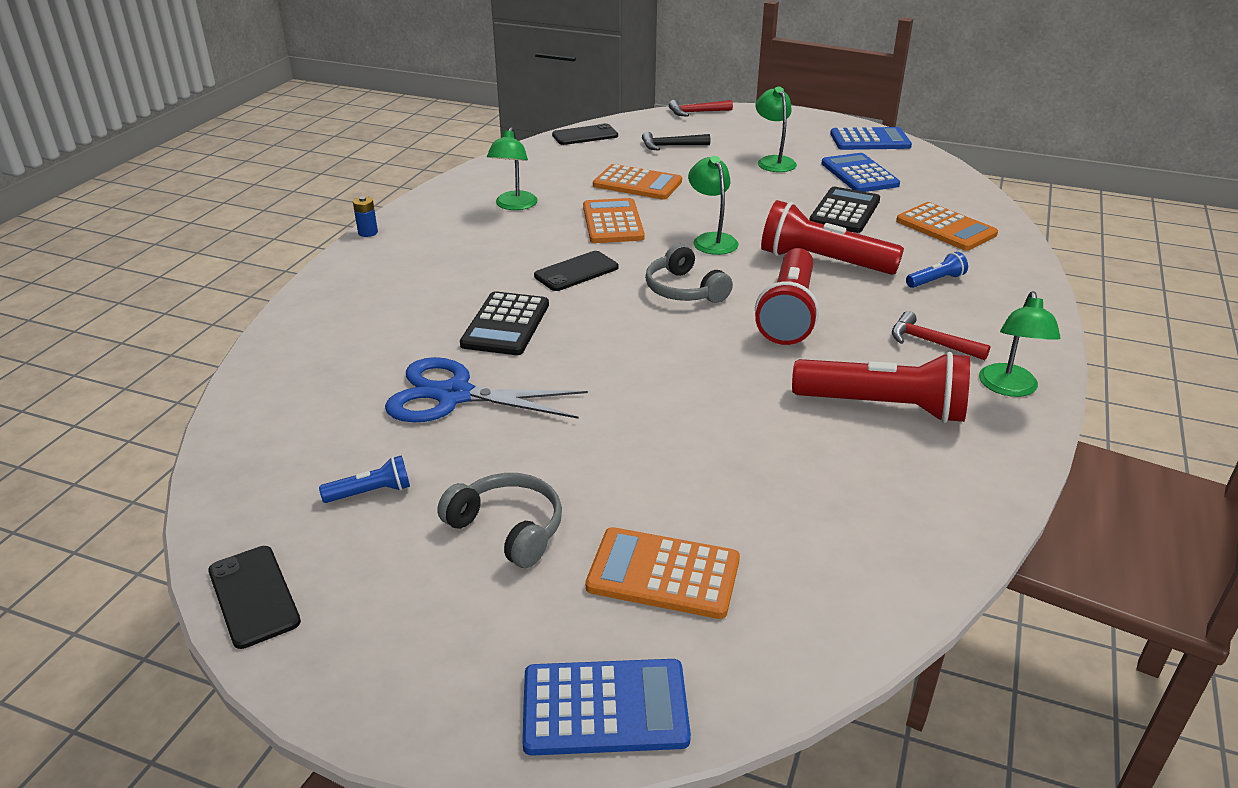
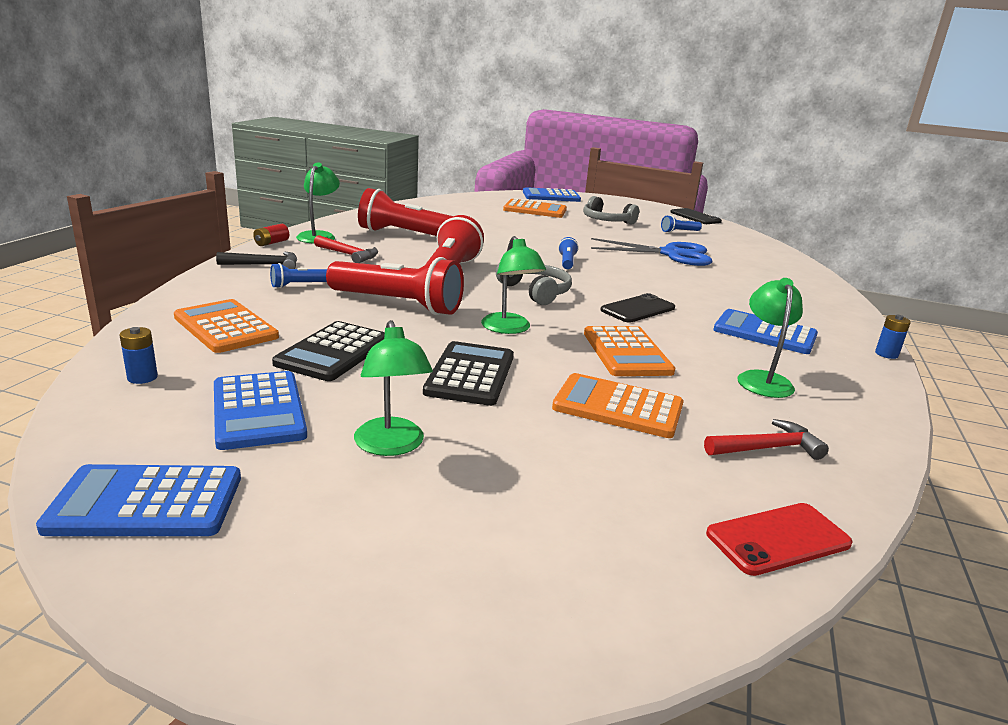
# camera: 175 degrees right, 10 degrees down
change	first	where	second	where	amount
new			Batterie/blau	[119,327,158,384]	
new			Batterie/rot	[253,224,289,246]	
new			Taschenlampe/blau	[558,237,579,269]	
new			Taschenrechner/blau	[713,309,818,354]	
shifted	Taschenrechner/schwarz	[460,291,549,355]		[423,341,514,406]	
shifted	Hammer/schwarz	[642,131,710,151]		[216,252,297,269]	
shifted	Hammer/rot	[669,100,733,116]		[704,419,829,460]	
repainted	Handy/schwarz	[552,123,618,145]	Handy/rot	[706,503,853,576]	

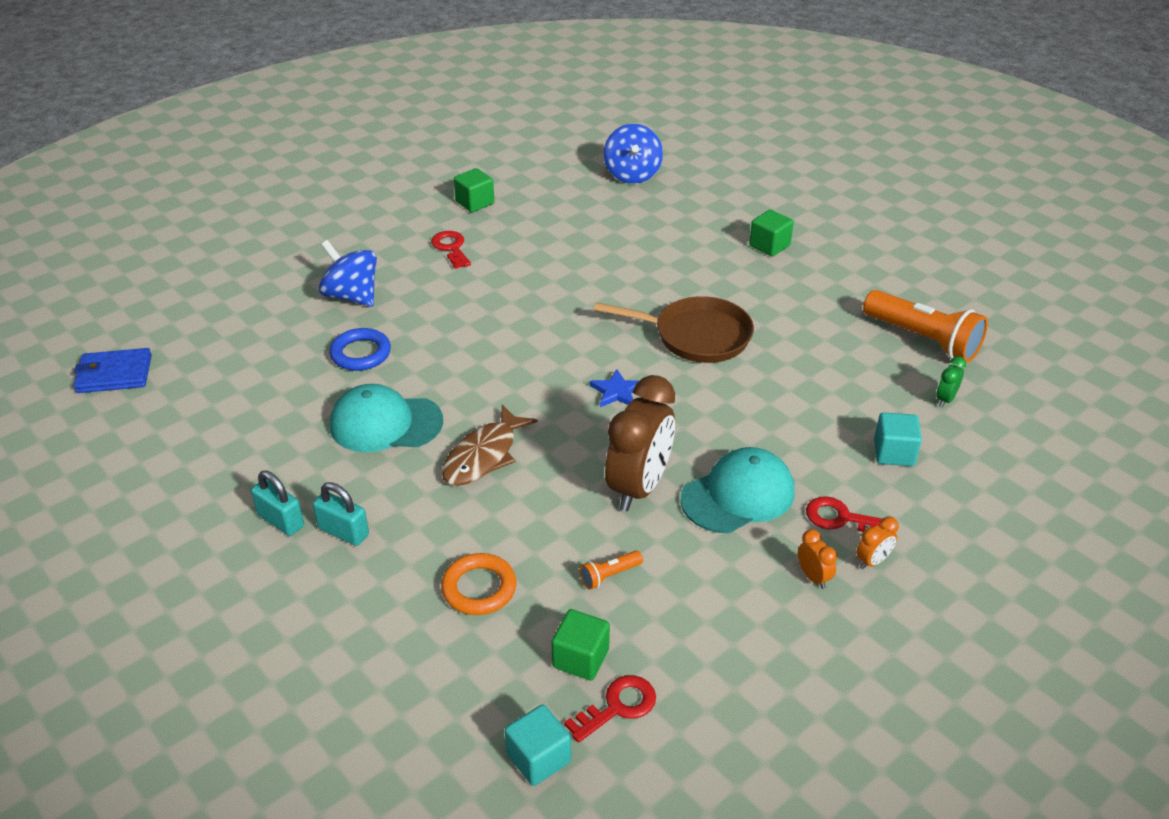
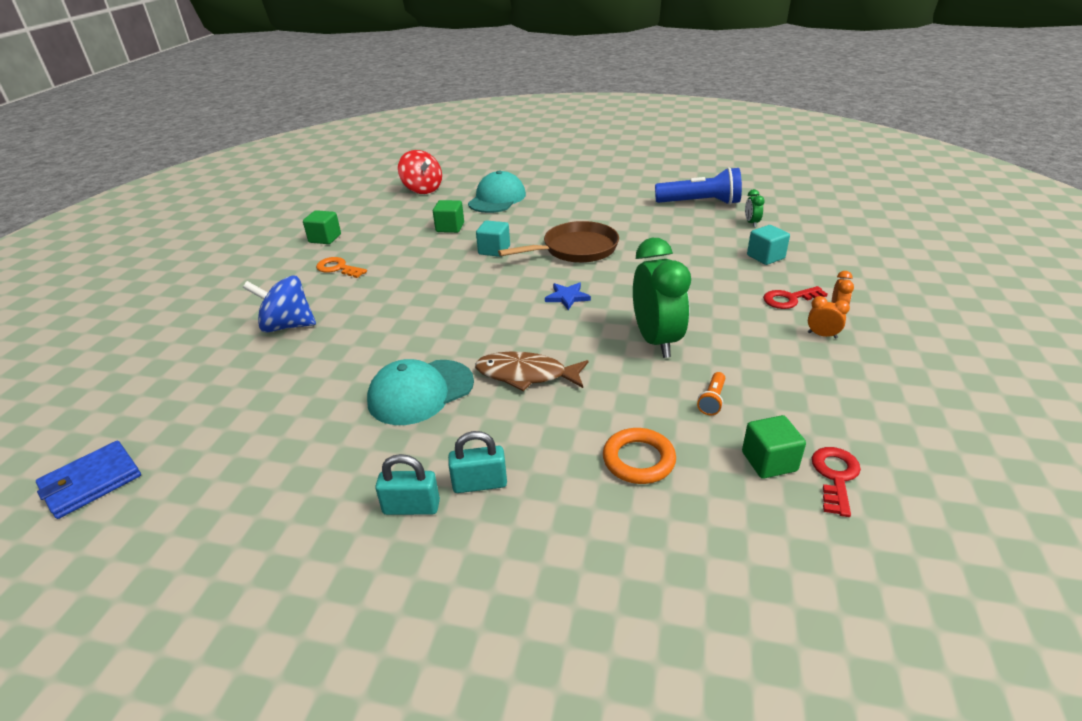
# camera: 35 degrees left, 5 degrees down
change	first	where	second	where	amount
gone	Ring/blau	[330,328,391,371]			
shifted	Kubus/türkis	[505,704,571,786]		[476,220,510,257]	
shifted	Kappe/türkis	[681,447,795,533]		[468,171,526,213]	
shifted	Kubus/grün	[749,209,794,256]		[433,200,464,233]	
repainted	Schlüssel/rot	[431,231,471,269]	Schlüssel/orange	[316,257,367,278]	
repainted	Kreisel/blau	[604,124,663,184]	Kreisel/rot	[398,150,442,194]	
repainted	Wecker/braun	[605,375,675,511]	Wecker/grün	[633,238,691,358]	
repainted	Taschenlampe/orange	[863,290,988,363]	Taschenlampe/blau	[655,167,742,205]	
rotated	Fisch/braun	[442,405,538,486]		[475,351,588,391]	105 degrees clockwise

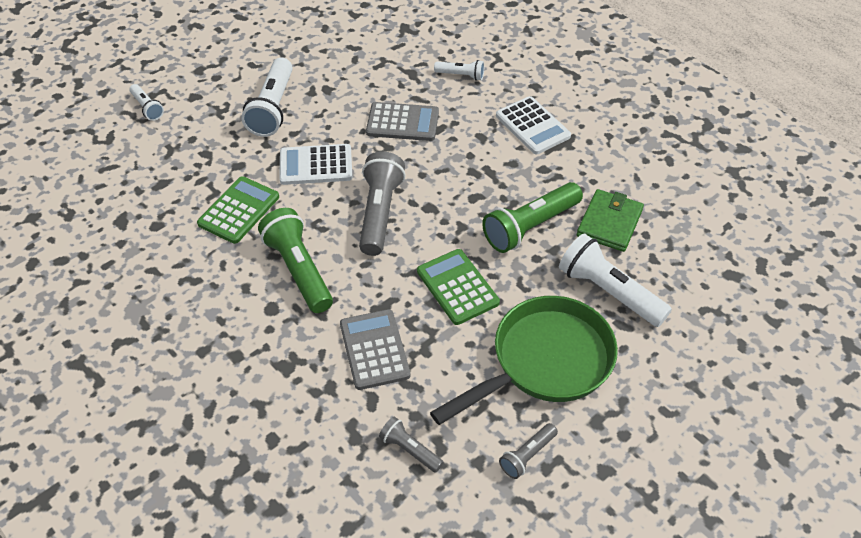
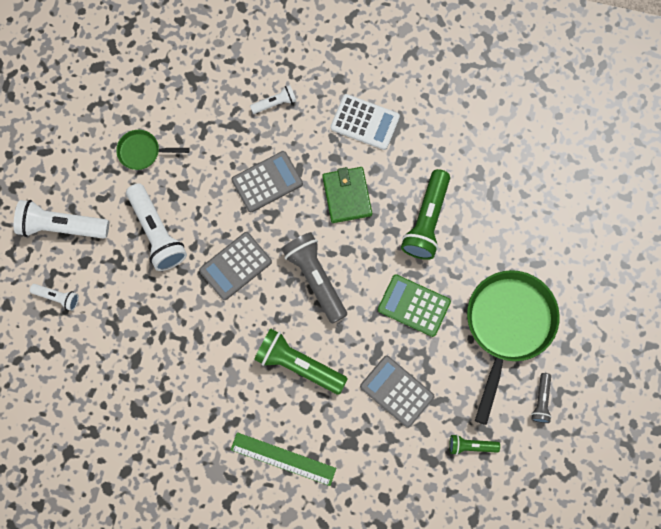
# camera: 35 degrees left, 25 degrees up
change	first	where	second	where	amount
gone	Taschenrechner/grün	[197,176,279,244]			
new			Pfanne/grün	[116,130,190,170]	
new			Lineal/grün	[231,432,336,486]	
shifted	Taschenlampe/weiß	[559,234,672,327]		[14,200,109,239]	
shifted	Geldbörse/grün	[577,189,644,252]		[322,167,372,223]	
repainted	Taschenrechner/weiß	[279,144,352,185]	Taschenrechner/grau	[199,232,272,300]	
repainted	Taschenlampe/grau	[379,417,443,473]	Taschenlampe/grün	[449,434,500,455]	

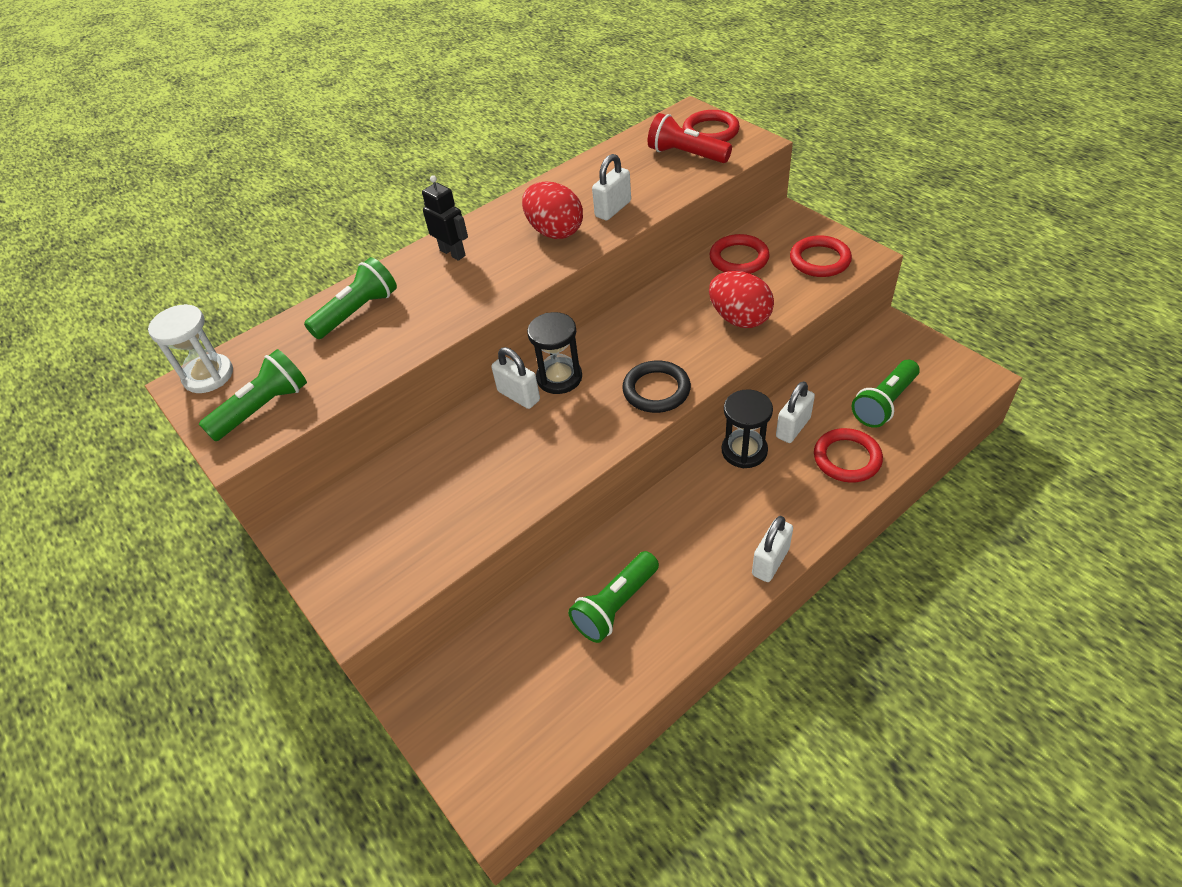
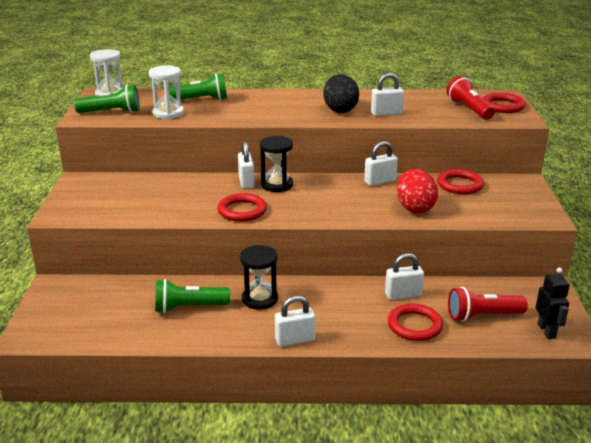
# camera: 35 degrees right, 20 degrees down
change	first	where	second	where	amount
gone	Ring/schwarz	[622,360,691,413]			
new			Sanduhr/weiß	[149,65,184,119]	
new			Vorhängeschloss/weiß	[364,141,398,186]	
shifted	Roboter/schwarz	[422,175,468,261]		[536,267,570,339]	
shifted	Sanduhr/schwarz	[722,390,773,468]		[240,245,278,310]	
shifted	Ring/rot	[790,235,852,277]		[217,193,267,222]	
repainted	Ei/rot	[522,182,583,239]	Ei/schwarz	[323,74,359,113]	
repainted	Taschenlampe/grün	[852,360,920,428]	Taschenlampe/rot	[448,287,528,322]	

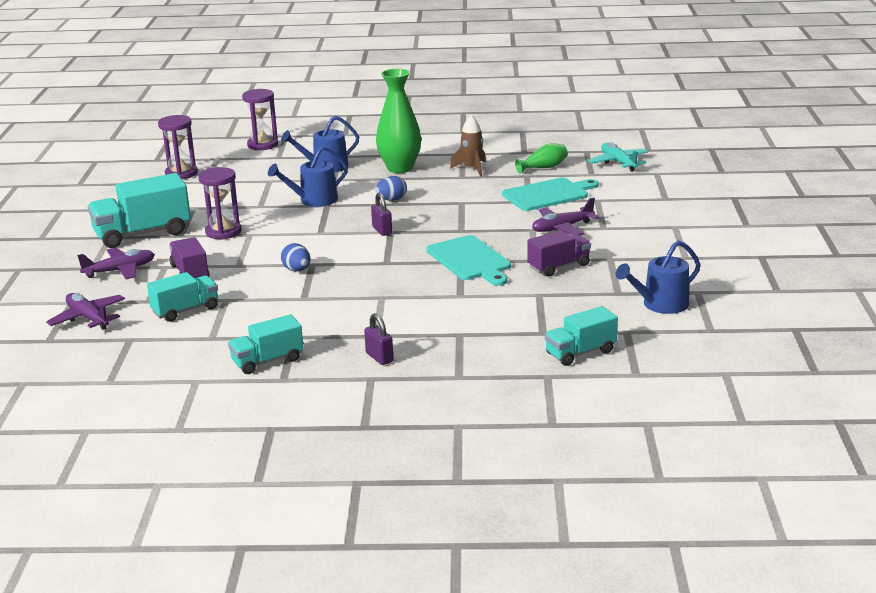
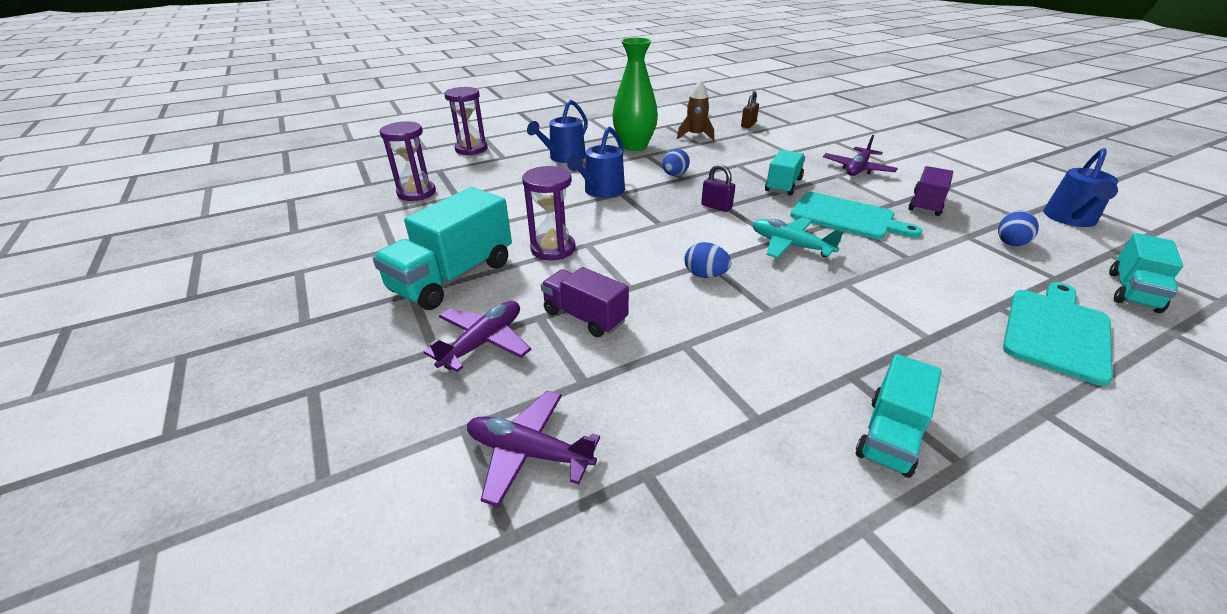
# camera: 30 degrees left, 10 degrees up
change	first	where	second	where	amount
gone	Vorhängeschloss/lila	[364,313,393,365]			
new			Ei/blau	[998,211,1039,246]	
shifted	Lastwagen/türkis	[147,272,218,322]		[765,150,805,196]	
shifted	Schneidebrett/türkis	[502,178,599,211]		[1003,282,1113,386]	
shifted	Flugzeug/türkis	[588,142,648,172]		[753,217,844,258]	
swapped	Vase/grün	[515,143,568,174]	Vorhängeschloss/braun	[741,91,759,128]	

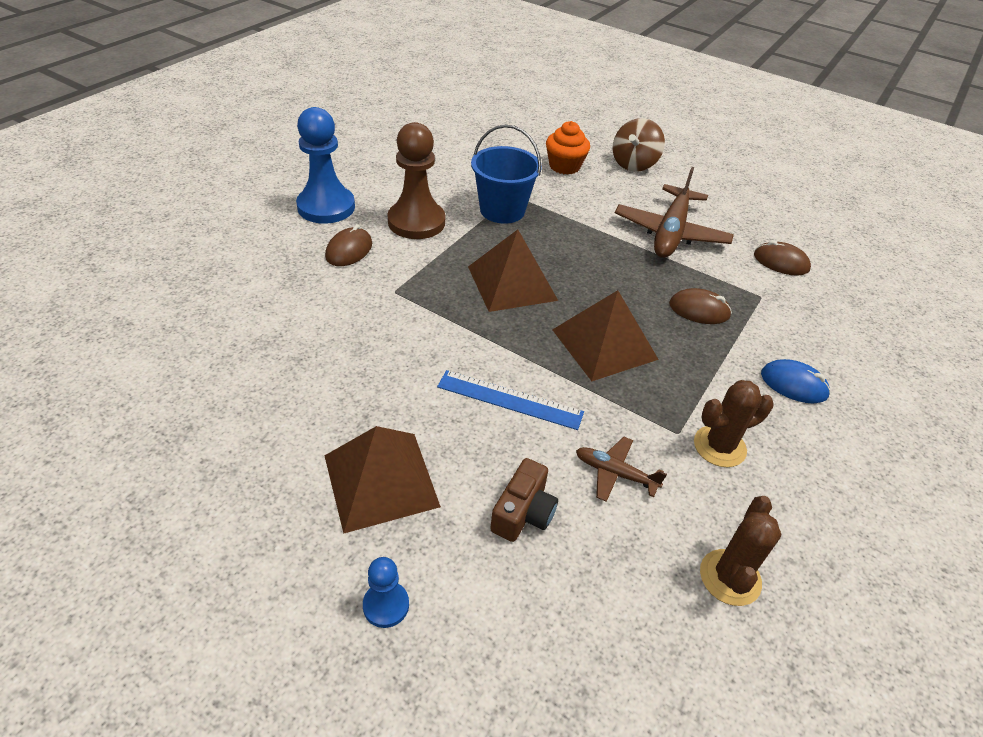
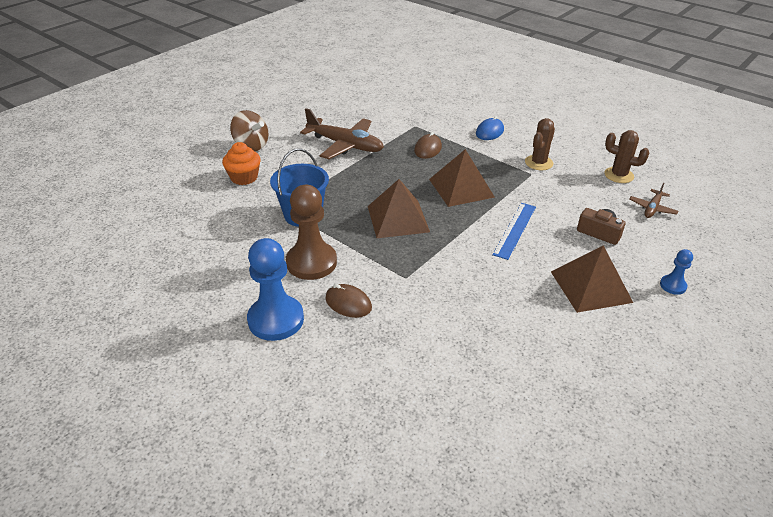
# camera: 80 degrees left, 5 degrees down
change	first	where	second	where	amount
gone	Computermaus/braun	[754,240,811,276]			
shifted	Flugzeug/braun	[576,437,667,502]		[629,183,679,218]	
rotated	Kaktus/braun	[694,380,773,467]		[525,118,555,170]	45 degrees clockwise

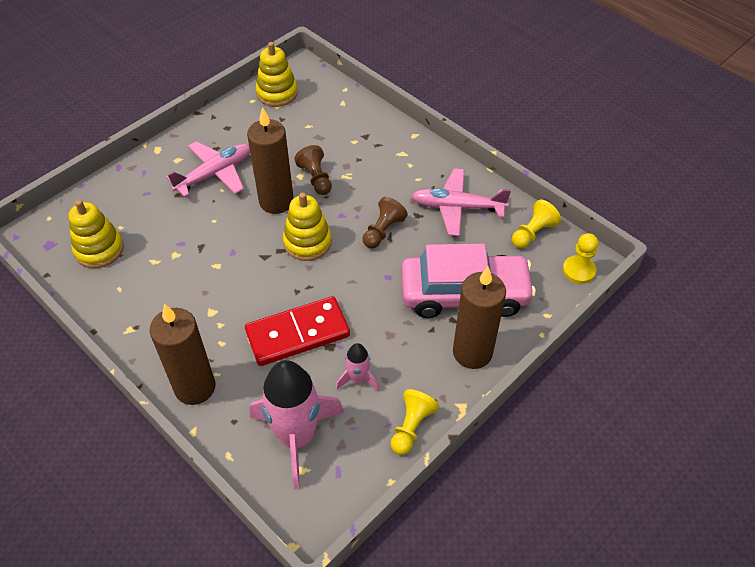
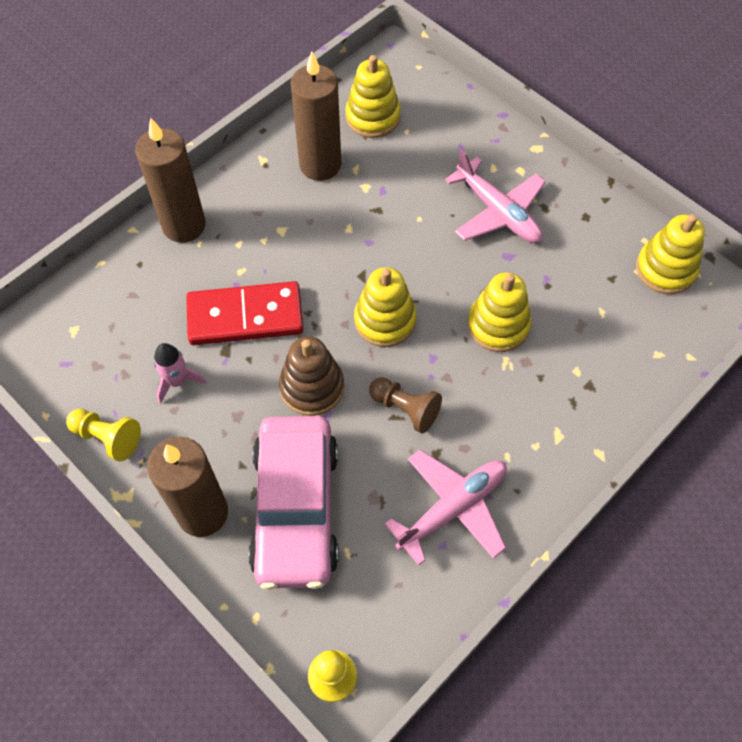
# camera: 90 degrees right, 10 degrees up
change	first	where	second	where	amount
gone	Rakete/rosa	[250,360,344,489]			
gone	Bauer/gelb	[512,199,561,248]			
new			Stapelspielzeug/braun	[279,336,344,416]	
shifted	Kerze/braun	[247,107,294,214]		[291,52,341,181]	
swapped	Bauer/braun	[294,145,332,195]	Stapelspielzeug/gelb	[467,273,531,352]	
rotated	Dominostein/rot	[245,296,350,366]		[186,281,304,345]	75 degrees counterclockwise
rotated	Flugzeug/rosa	[411,168,511,236]		[385,450,507,566]	45 degrees clockwise

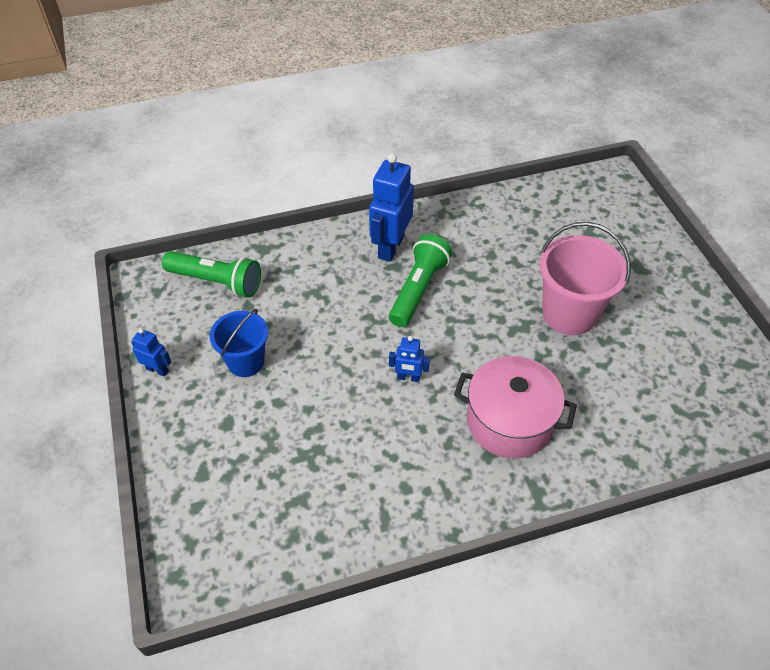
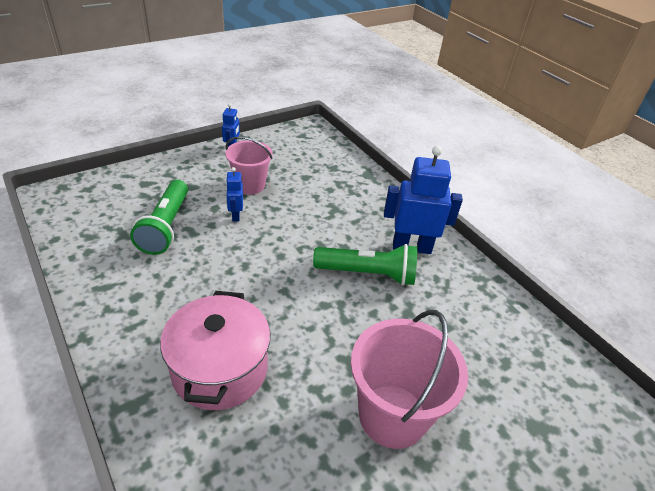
# camera: 70 degrees right, 10 degrees down
change	first	where	second	where	amount
shifted	Taschenlampe/grün	[162,251,261,298]		[130,180,188,255]	
shifted	Roboter/blau	[389,336,430,382]		[226,167,243,221]	
repainted	Eimer/blau	[210,309,268,377]	Eimer/rosa	[225,136,273,195]	

